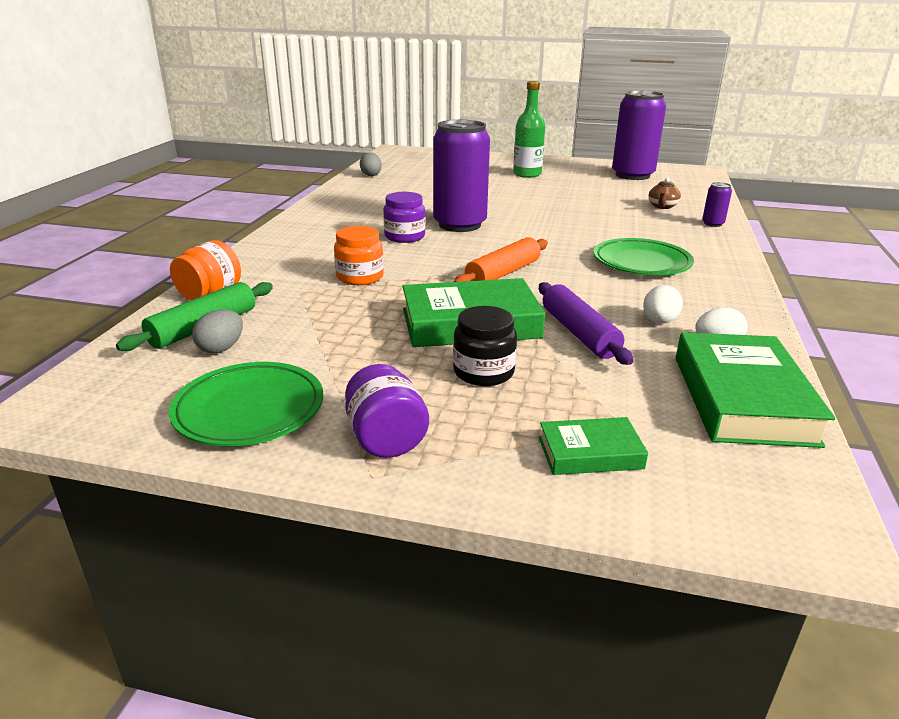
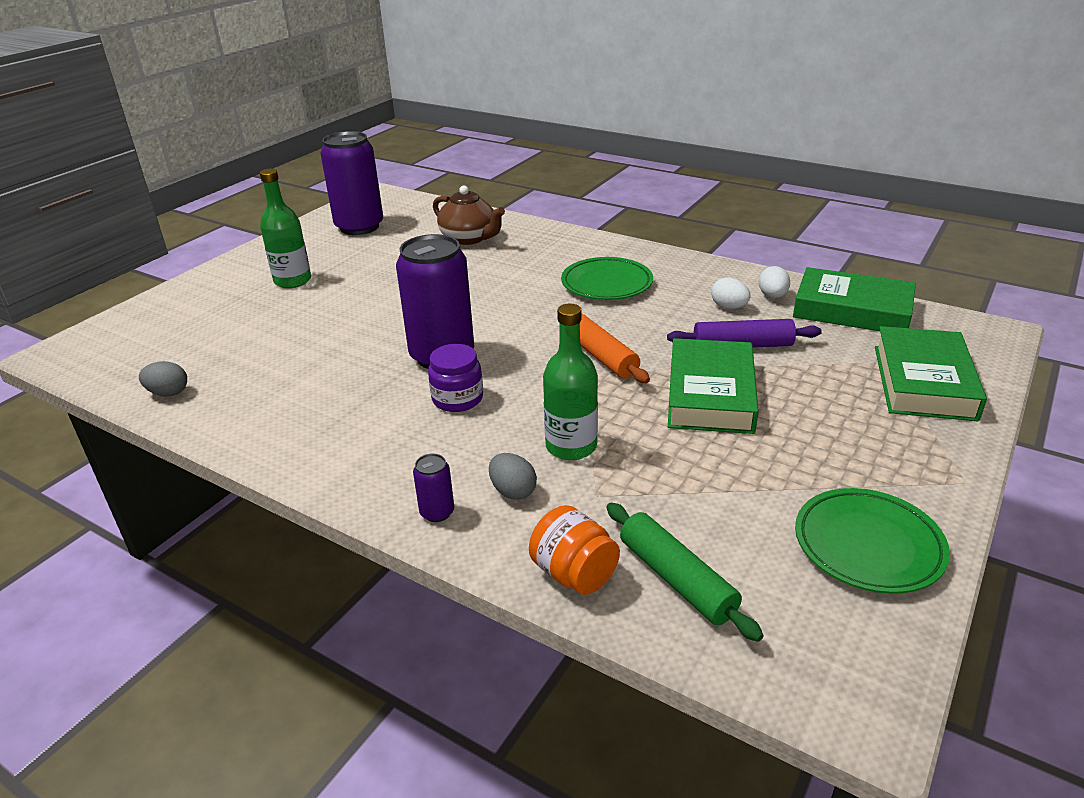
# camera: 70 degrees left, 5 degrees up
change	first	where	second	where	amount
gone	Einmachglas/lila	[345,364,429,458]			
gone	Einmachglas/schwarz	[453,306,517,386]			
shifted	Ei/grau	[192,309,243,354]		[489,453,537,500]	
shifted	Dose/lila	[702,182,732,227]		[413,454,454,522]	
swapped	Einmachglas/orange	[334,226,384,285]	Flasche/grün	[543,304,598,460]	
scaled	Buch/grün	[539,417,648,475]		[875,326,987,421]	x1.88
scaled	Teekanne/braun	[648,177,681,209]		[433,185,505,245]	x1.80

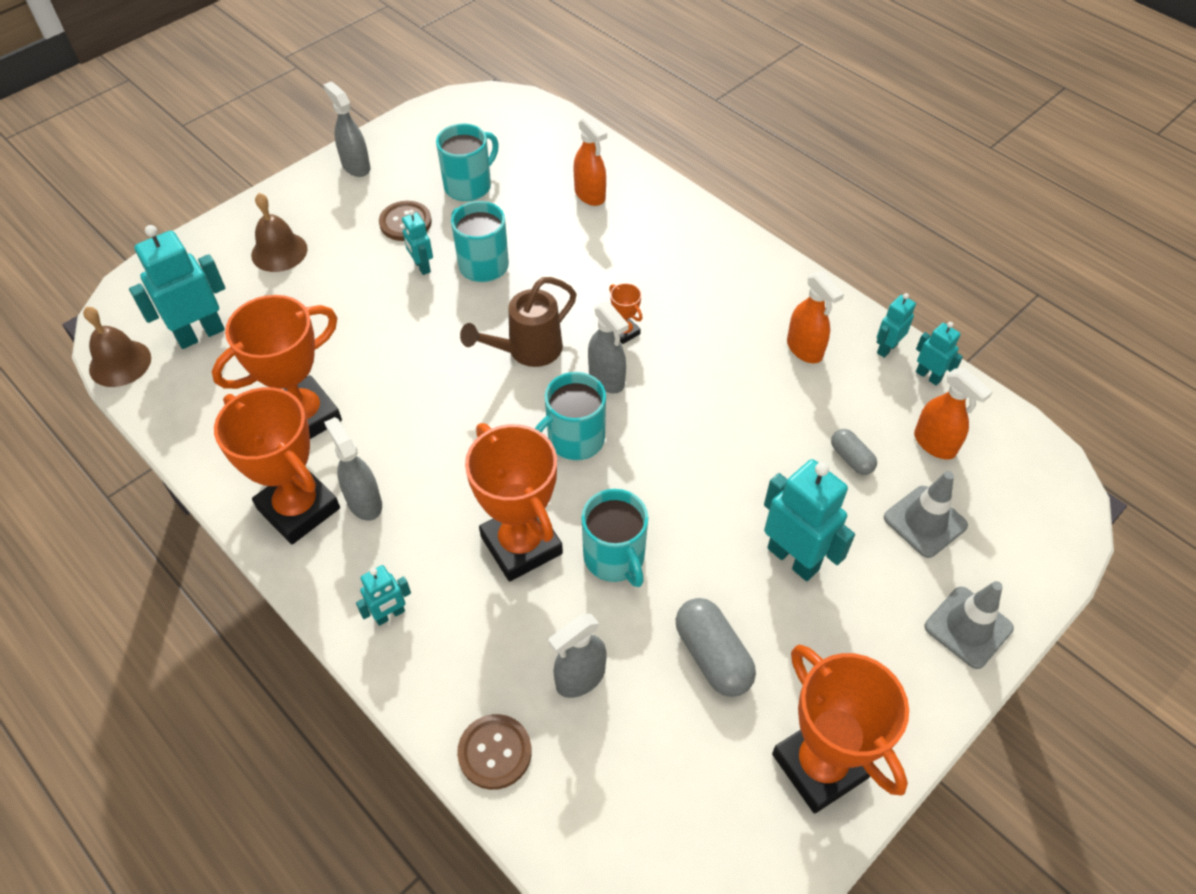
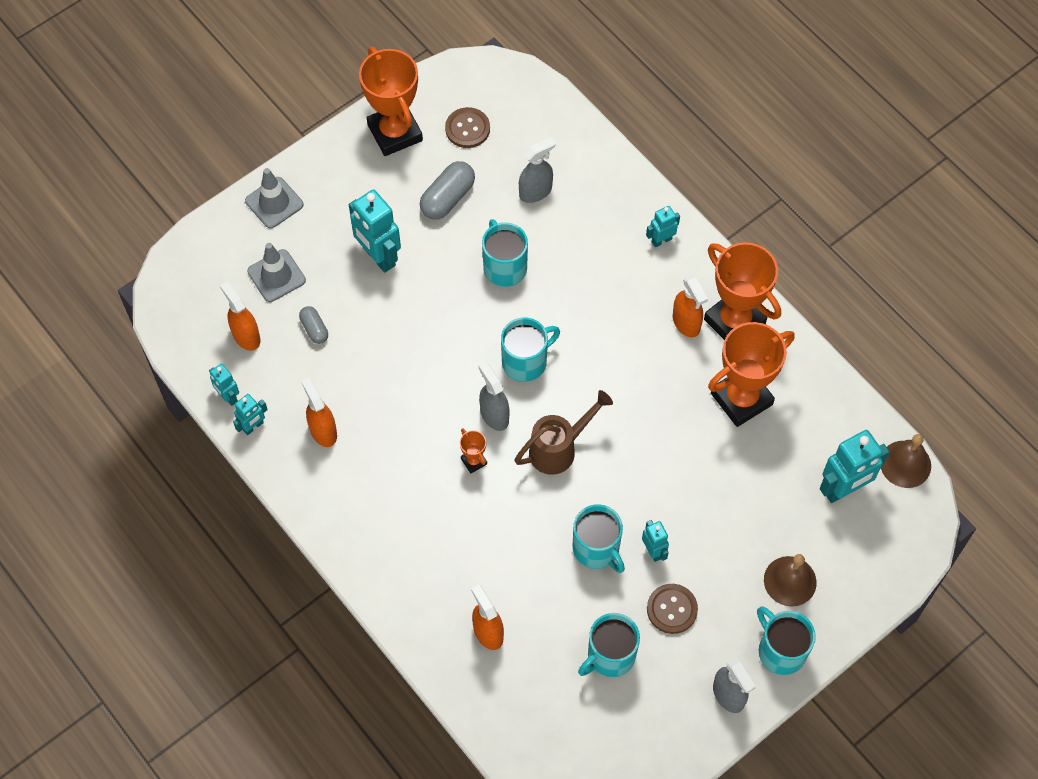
# camera: 175 degrees left, 10 degrees up
change	first	where	second	where	amount
gone	Pokal/orange	[465,423,563,581]			
new			Tasse/türkis	[757,606,816,675]	
shifted	Knopf/braun	[457,714,532,790]		[445,107,490,148]	
repainted	Sprühflasche/grau	[324,417,382,521]	Sprühflasche/orange	[673,275,708,337]	
rotated	Kapsel/grau	[676,598,756,697]		[420,161,475,220]	60 degrees clockwise

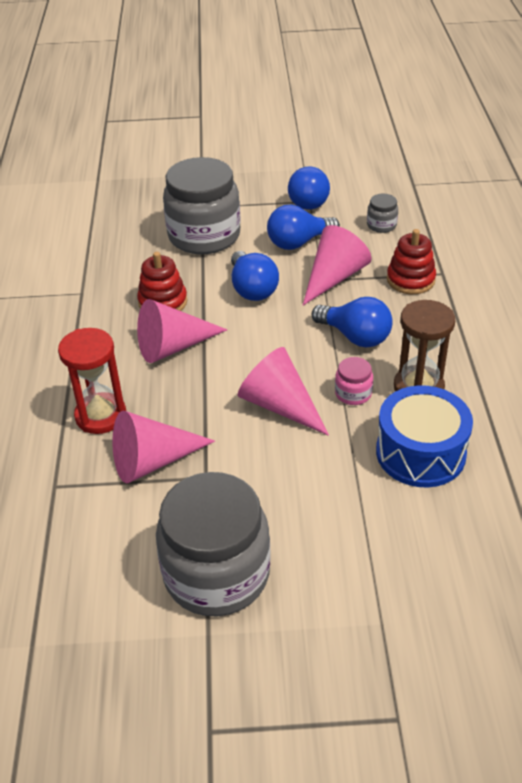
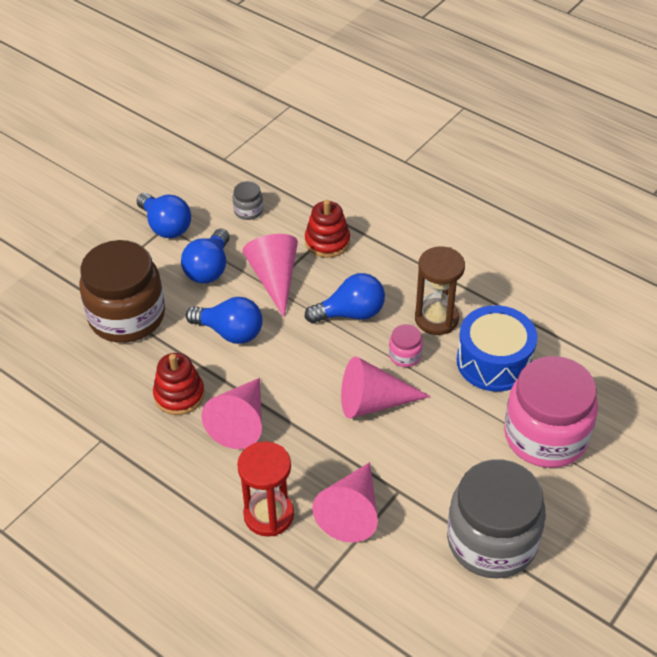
# camera: 50 degrees left, 5 degrees up
change	first	where	second	where	amount
new			Einmachglas/rosa	[504,356,598,468]	
repainted	Einmachglas/grau	[163,157,240,254]	Einmachglas/braun	[79,240,165,343]	

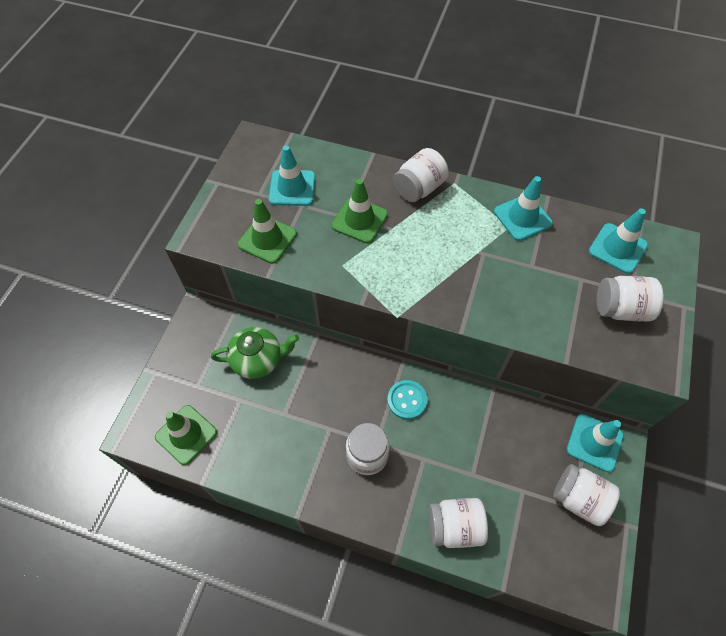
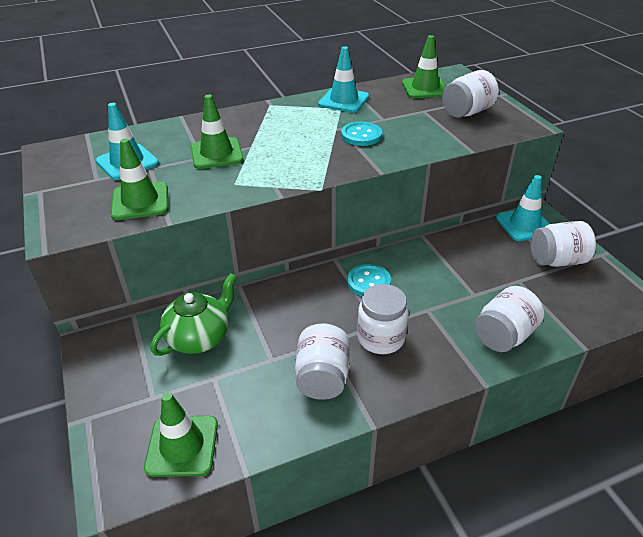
# camera: 40 degrees left, 20 degrees down
change	first	where	second	where	amount
new			Knopf/türkis	[341,122,382,146]	
shifted	Einmachglas/weiß	[393,148,449,202]		[295,323,350,400]	
repainted	Leitkegel/türkis	[589,208,648,274]	Leitkegel/grün	[402,35,446,98]	

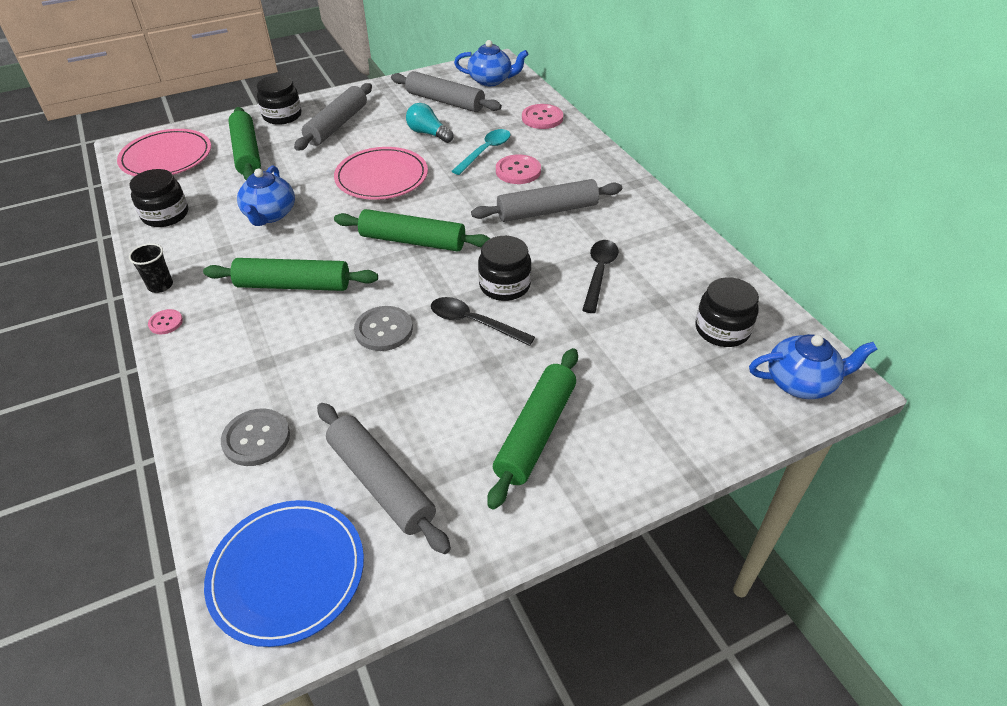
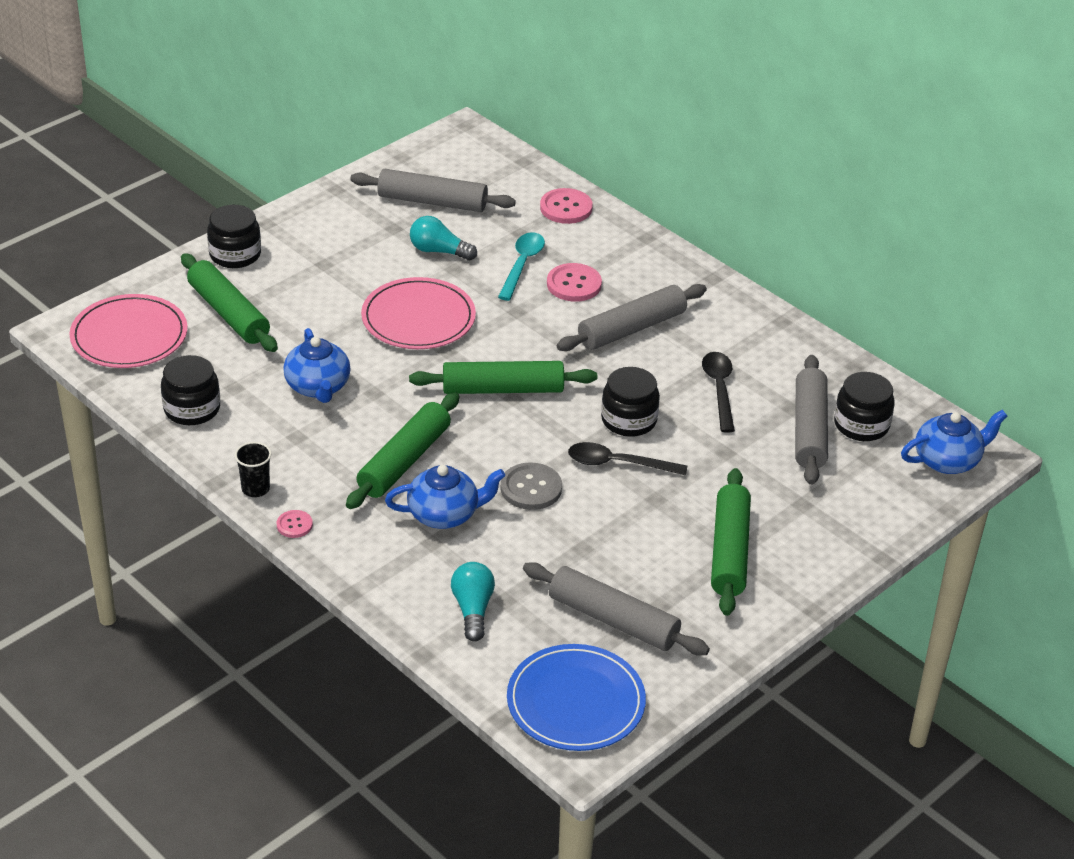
# camera: 20 degrees left, 5 degrees down
change	first	where	second	where	amount
shifted	Nudelholz/grau	[294,83,372,151]		[795,355,828,485]	
shifted	Teekanne/blau	[454,40,528,86]		[385,465,505,529]	
swapped	Knopf/grau	[221,408,290,466]	Glühbirne/türkis	[451,562,495,642]	
rotated	Nudelholz/grün	[203,258,378,291]		[346,392,459,509]	45 degrees counterclockwise

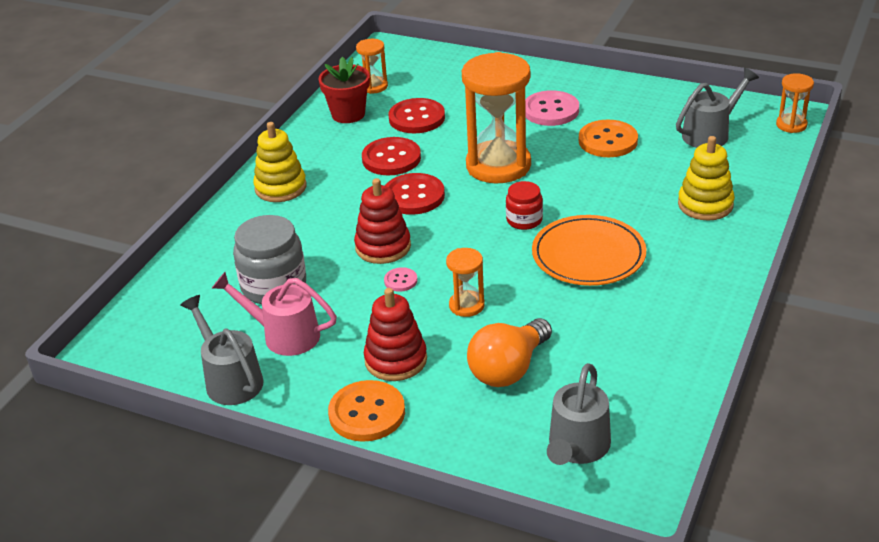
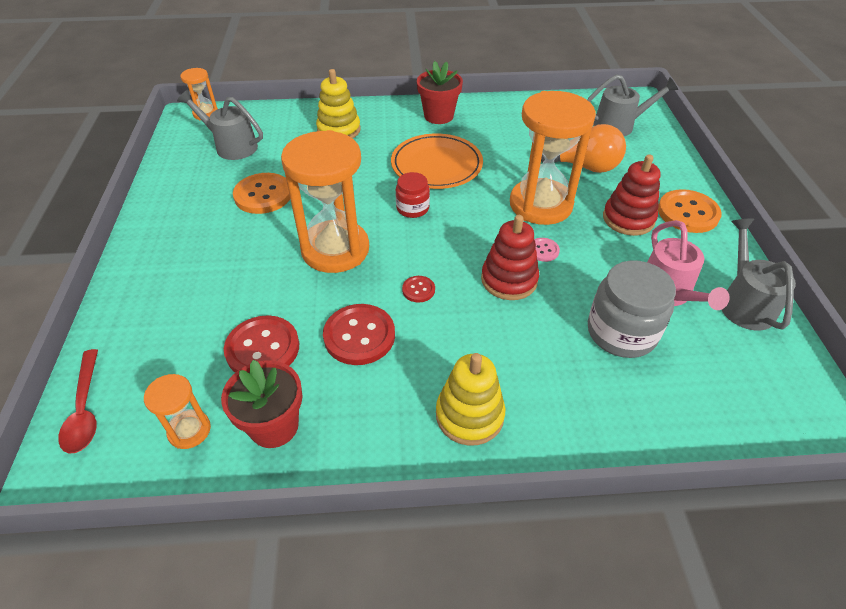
# camera: 120 degrees left, 10 degrees up
change	first	where	second	where	amount
gone	Knopf/rosa	[525,90,579,126]			
new			Löffel/rot	[58,349,98,453]	
new			Blumentopf/rot	[417,61,463,124]	
rotated	Gießkanne/grau	[180,295,264,405]		[722,218,796,331]	150 degrees clockwise
scaled	Knopf/rot	[385,173,445,215]		[402,276,435,303]	x0.50
scaled	Sanduhr/orange	[446,248,485,317]		[510,91,596,225]	x2.12

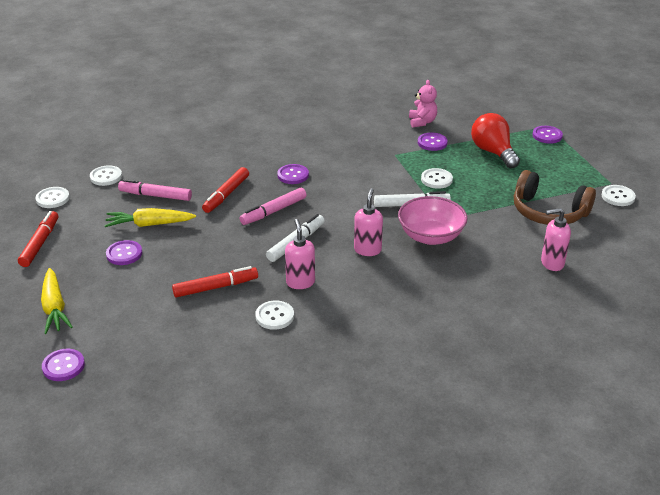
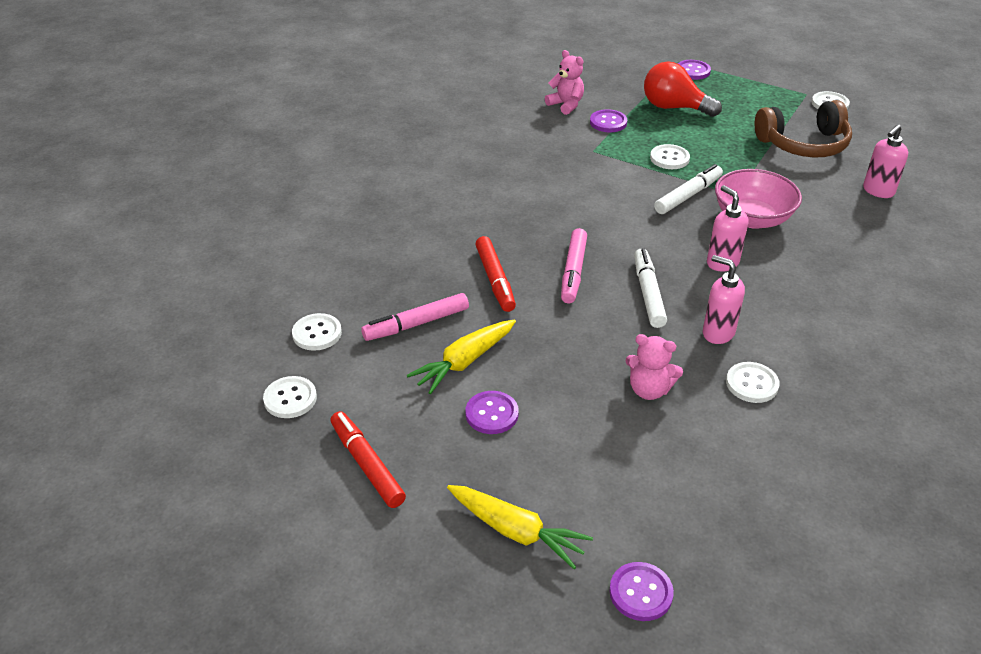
# camera: 40 degrees left, 5 degrees up
change	first	where	second	where	amount
gone	Knopf/lila	[277,164,309,184]			
swapped	Filzstift/rot	[172,266,258,298]	Teddybär/rosa	[626,334,683,400]	

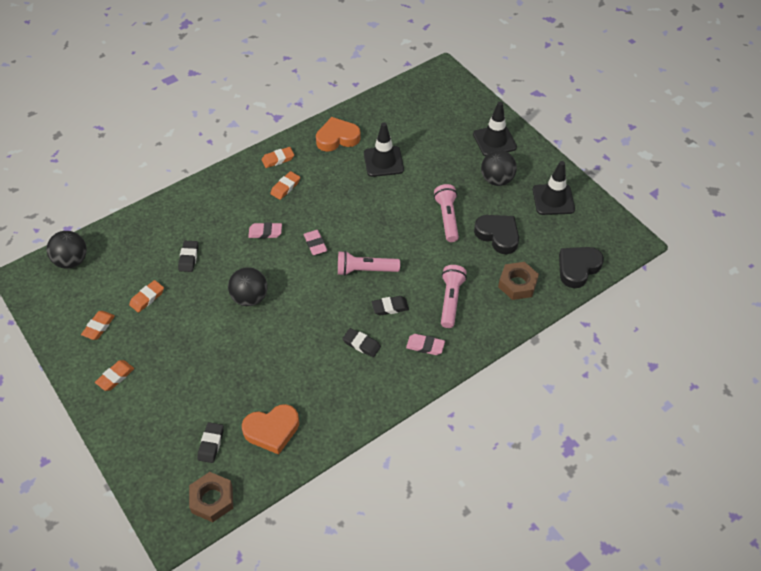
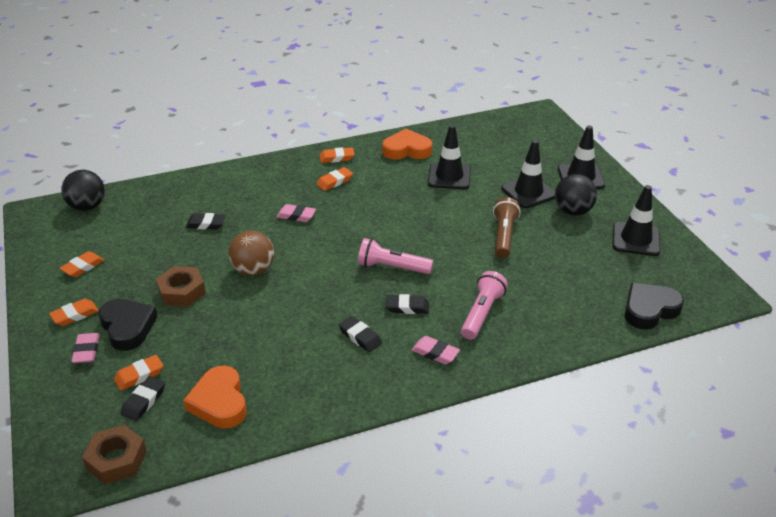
# camera: 15 degrees right, 15 degrees down
change	first	where	second	where	amount
new			Leitkegel/schwarz	[502,140,555,208]	
shifted	Radiergummi/orange	[129,280,164,313]		[114,355,163,391]	
shifted	Radiergummi/rosa	[304,230,327,255]		[71,333,100,363]	
shifted	Herz/schwarz	[474,215,519,254]		[98,299,158,351]	
shifted	Sechskantmutter/braun	[498,262,539,300]		[156,266,206,307]	
repainted	Ball/schwarz	[228,267,267,306]	Ball/braun	[228,230,274,276]	
repainted	Taschenlampe/rosa	[434,184,459,242]	Taschenlampe/braun	[493,197,521,258]	
rotated	Radiergummi/schwarz	[178,241,198,272]		[186,213,225,230]	75 degrees clockwise
rotated	Herz/orange	[242,404,299,455]		[183,366,247,429]	75 degrees clockwise

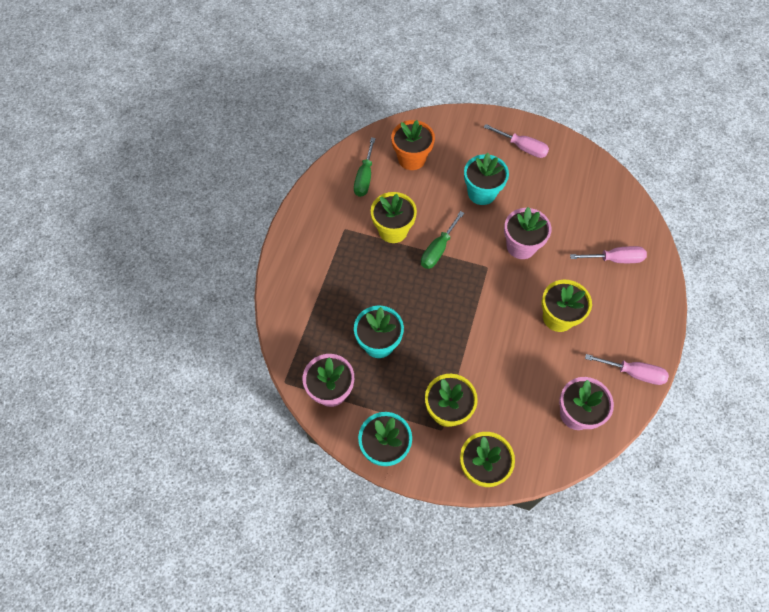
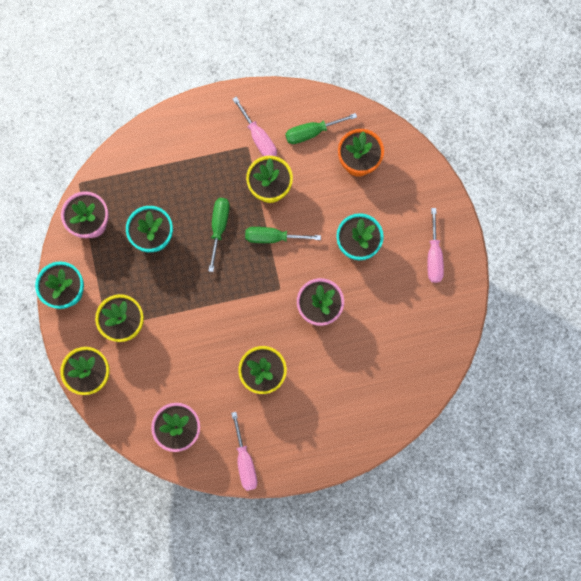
# camera: 60 degrees right, 15 degrees up
change	first	where	second	where	amount
new			Schraubenzieher/grün	[208,198,230,272]	
shifted	Schraubenzieher/rosa	[570,246,647,263]		[232,97,277,156]	

